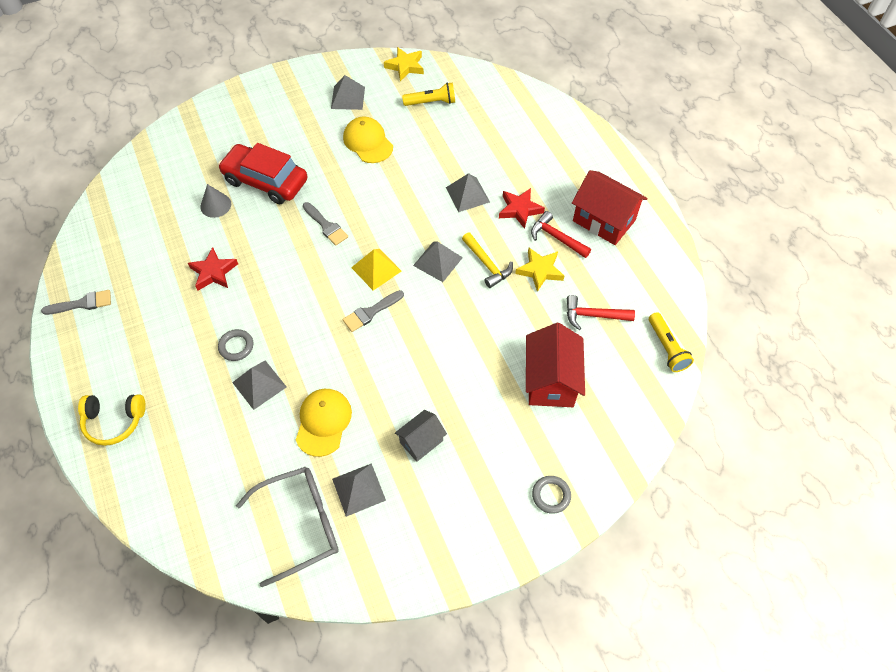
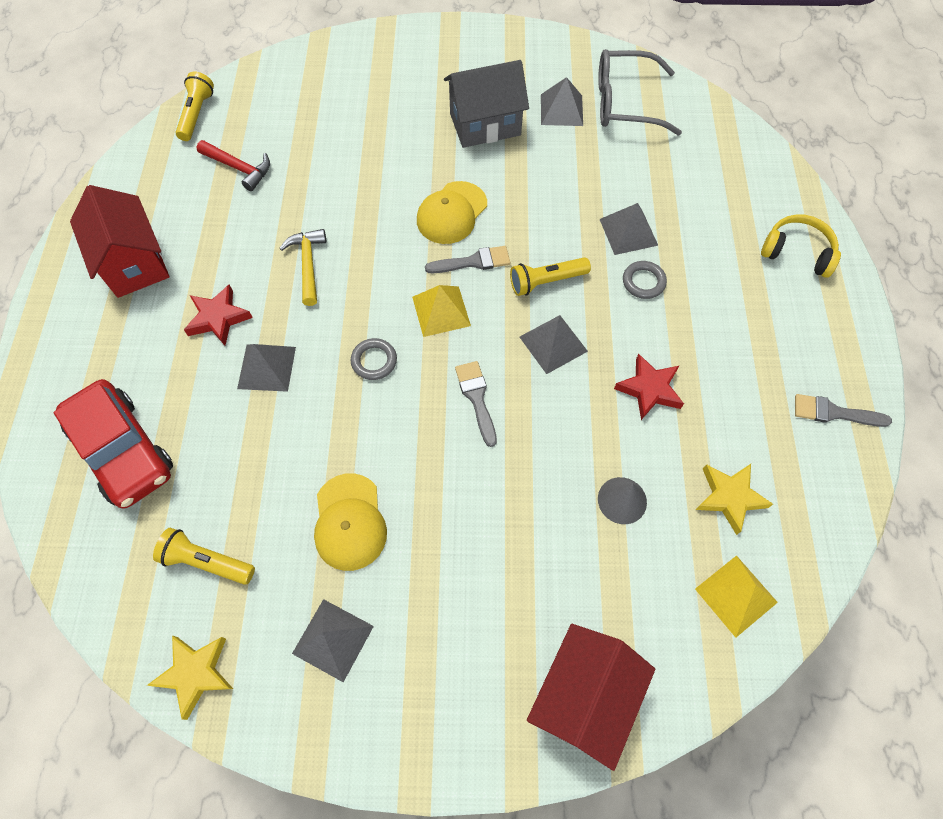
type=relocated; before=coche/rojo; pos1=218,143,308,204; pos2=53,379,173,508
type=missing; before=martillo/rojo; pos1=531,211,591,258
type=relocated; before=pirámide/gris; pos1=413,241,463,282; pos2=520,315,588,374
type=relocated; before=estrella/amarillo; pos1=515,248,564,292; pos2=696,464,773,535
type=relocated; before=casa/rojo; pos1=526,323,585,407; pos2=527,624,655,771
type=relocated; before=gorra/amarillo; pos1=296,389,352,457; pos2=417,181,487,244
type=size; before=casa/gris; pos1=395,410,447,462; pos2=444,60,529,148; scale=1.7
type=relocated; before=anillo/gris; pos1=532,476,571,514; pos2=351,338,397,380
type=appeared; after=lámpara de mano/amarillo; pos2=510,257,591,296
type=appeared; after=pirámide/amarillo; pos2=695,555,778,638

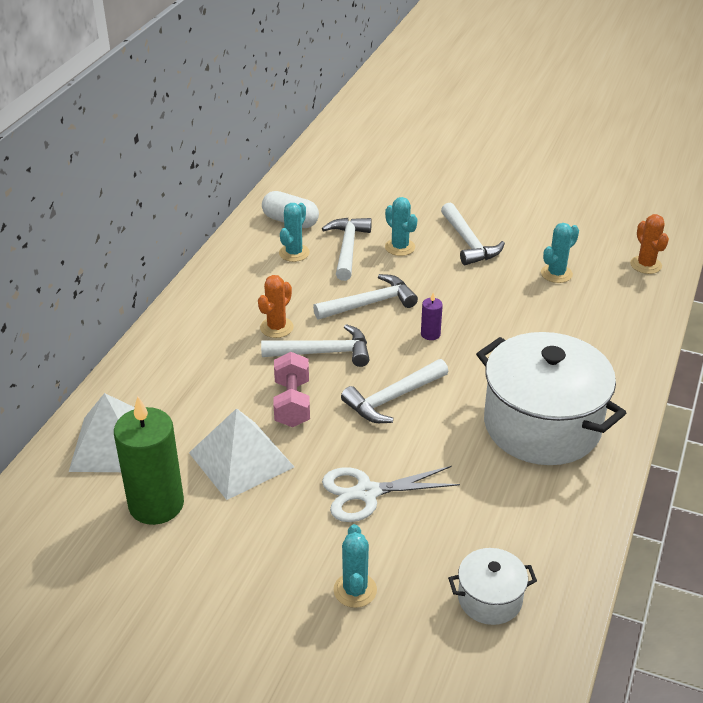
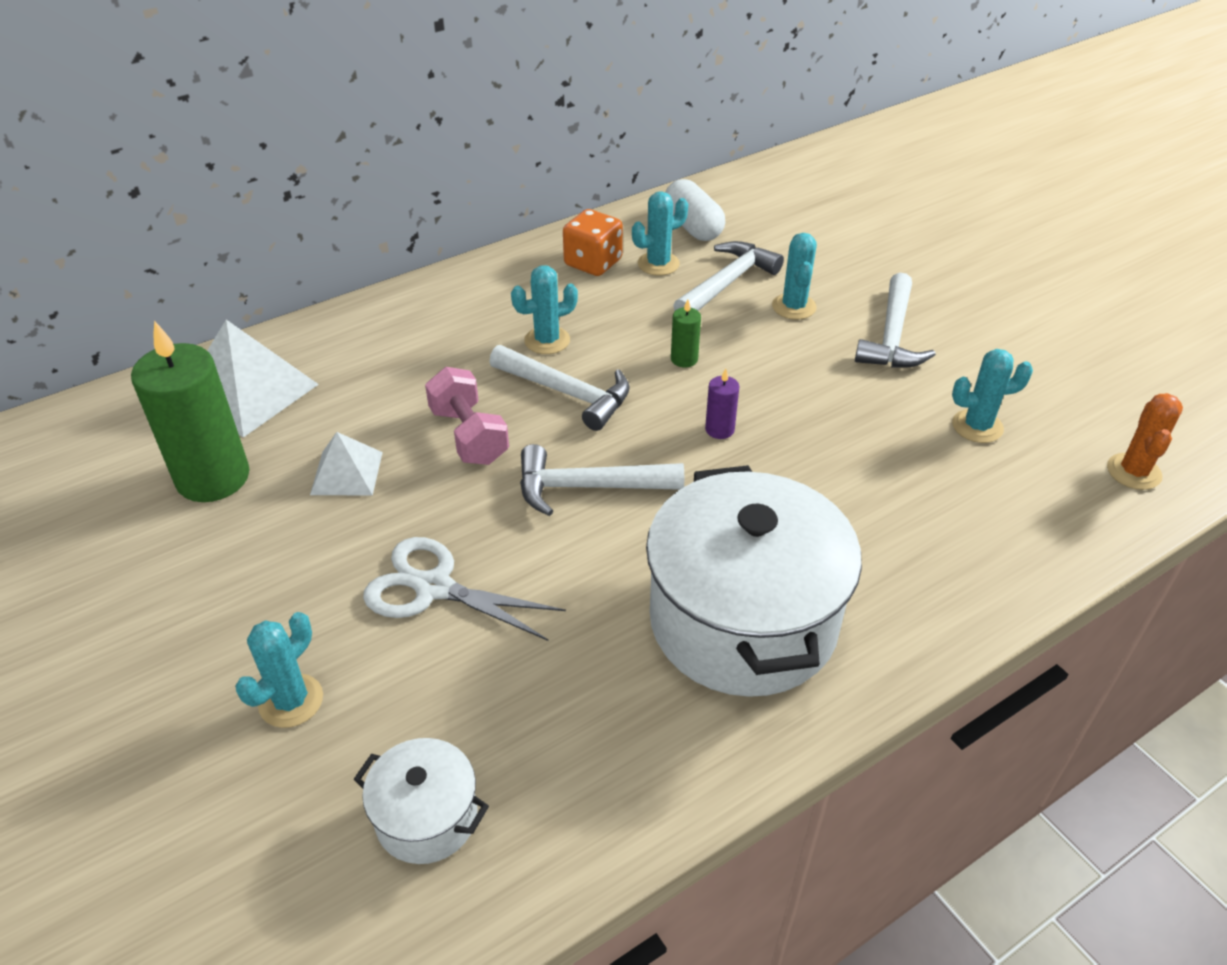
type=exchanged; before=martillo/blanco; after=vela/verde; pos1=313,274,418,320; pos2=671,299,701,367
type=colour; before=cactus/naranja; after=cactus/turquesa; pos1=258,275,294,338; pos2=511,266,578,354
type=spun; before=mancuerna/rosa; pos1=274,352,310,427; pos2=425,367,509,465; turn=-60
type=size; before=pirámide/blanco; pos1=189,408,294,500; pos2=310,432,383,496; scale=0.58
type=appeared; after=dado/naranja; pos2=563,209,623,276

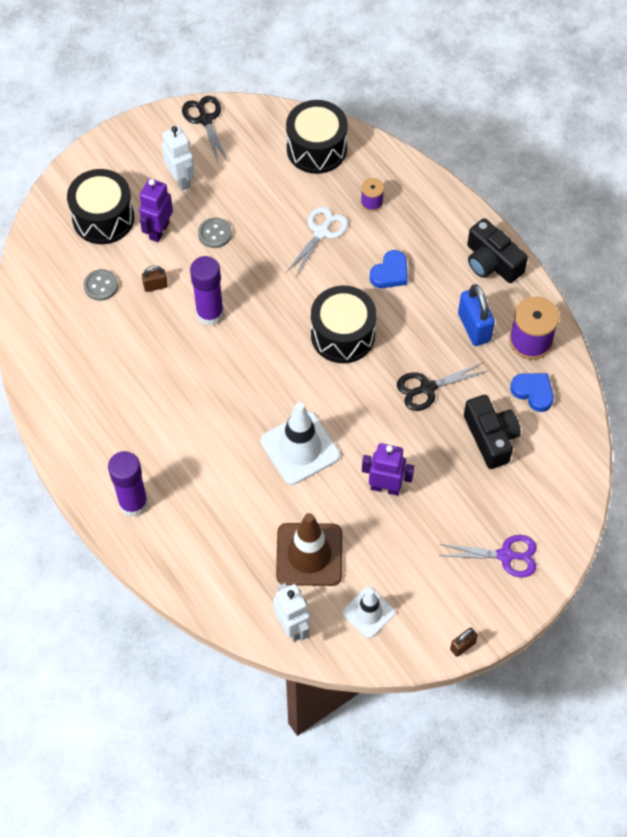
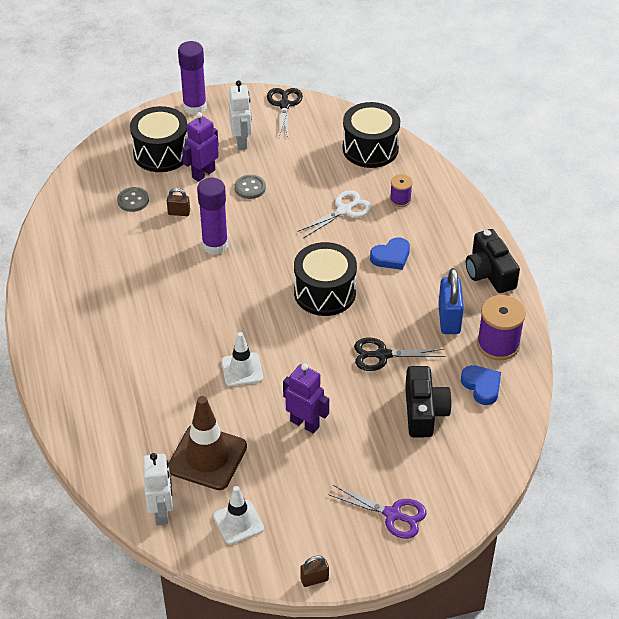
type=size; before=cono de tráfico/blanco; pos1=260,402,340,485; pos2=221,332,263,387; scale=0.62
type=relocated; before=barra de pegamento/morado; pos1=108,451,148,517; pos2=178,41,207,115

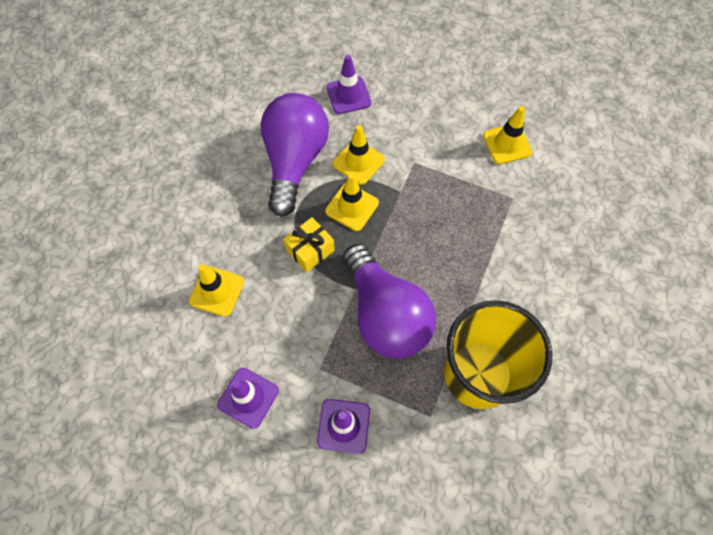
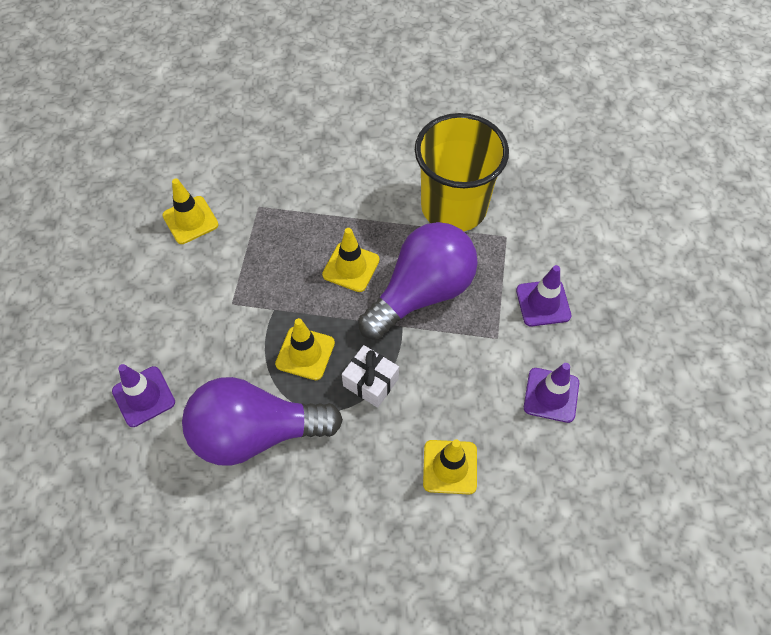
type=relocated; before=cono de tráfico/amarillo; pos1=333,125,385,185; pos2=322,228,380,292
type=colour; before=regalo/amarillo; after=regalo/blanco; pos1=283,217,335,272; pos2=342,345,399,408

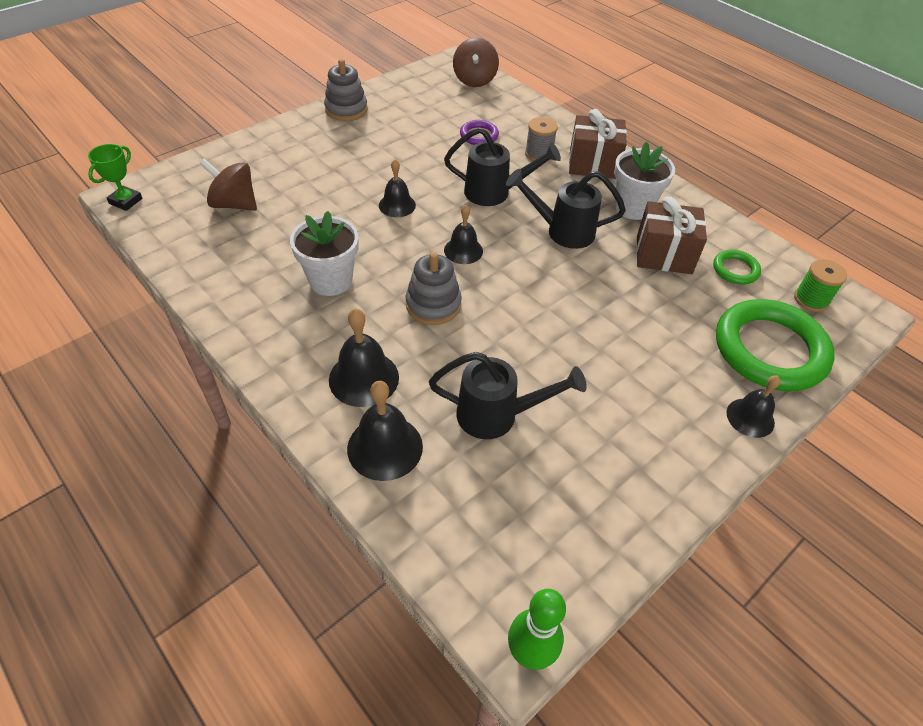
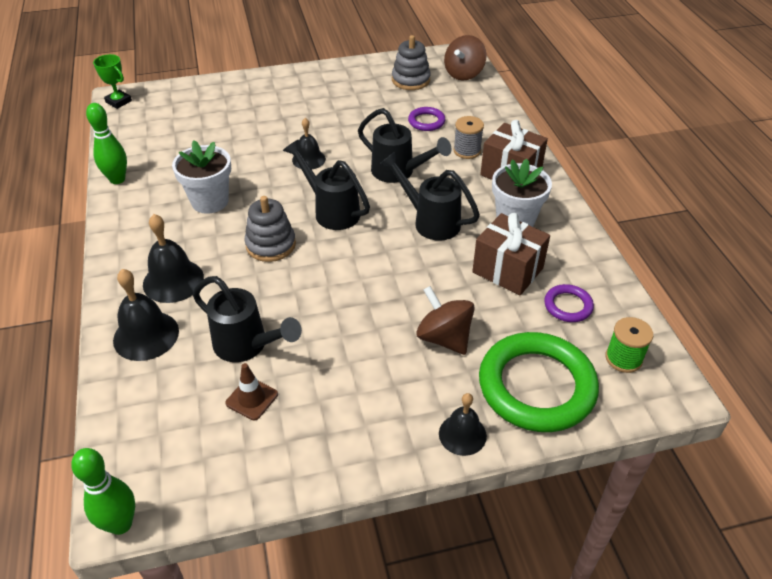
type=relocated; before=juguete apilable/gris; pos1=324,59,368,121; pos2=392,35,431,90
type=spun; before=trofeo/verde; pos1=88,144,143,211; pos2=93,54,132,109; turn=75
type=relocated; before=peonza/marrón; pos1=199,159,257,211; pos2=416,286,475,355
type=exchanged; before=campana/negro; after=regadera/negro; pos1=444,205,483,264; pos2=283,140,370,230
type=colour; before=anillo/verde; after=anillo/morado; pos1=713,250,761,284; pos2=544,284,594,322
type=appeared; after=bolo/verde; pos2=86,103,127,184
type=appeared; after=cono de tráfico/marrón; pos2=225,363,278,420

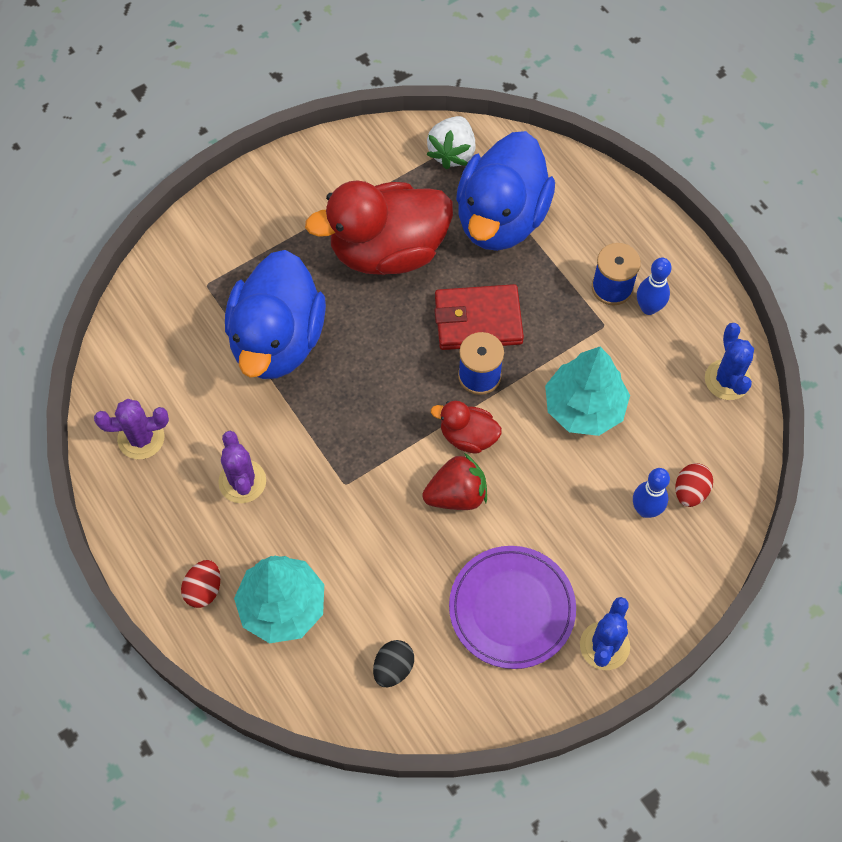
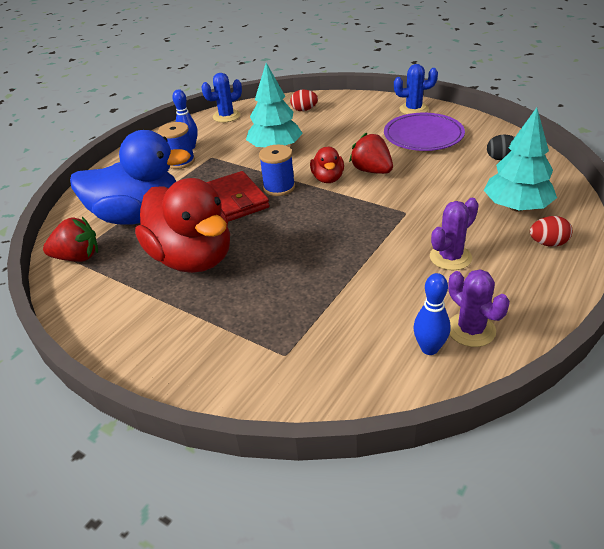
type=colour; before=fresa/blanco; after=fresa/rojo; pos1=427,116,476,169; pos2=43,217,98,262
type=missing; before=pato/azul; pos1=225,250,326,379
type=relocated; before=bolo/azul; pos1=633,468,670,518; pos2=414,273,450,355

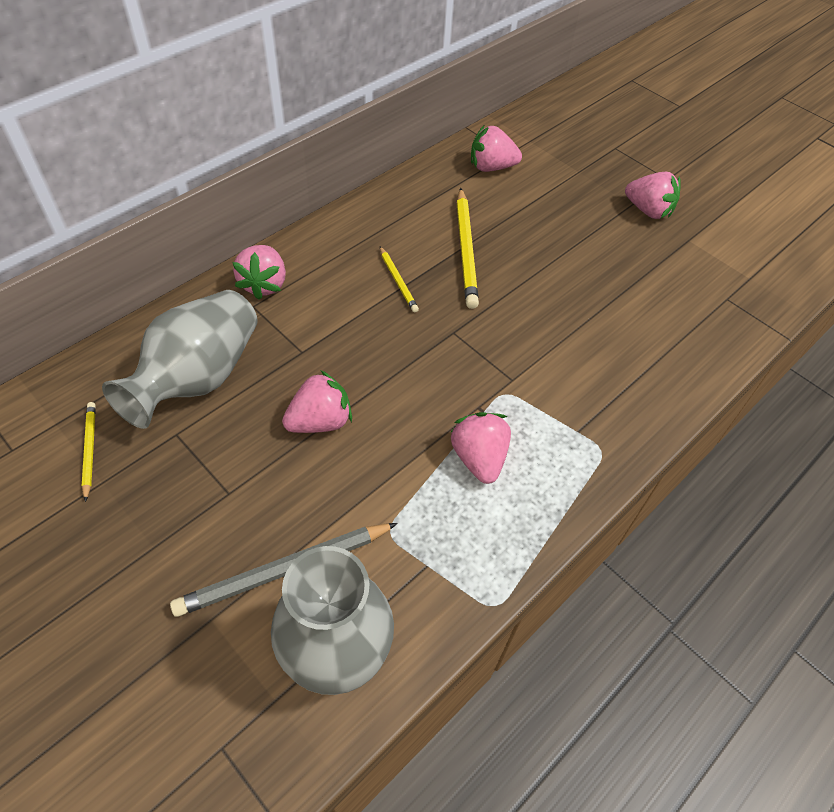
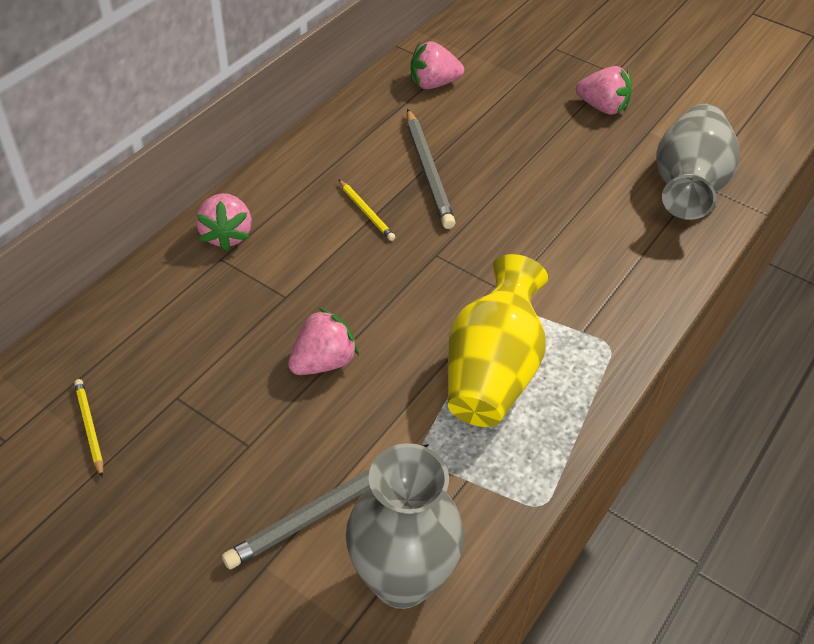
type=colour; before=lápiz/amarillo; after=lápiz/gris; pos1=456,188,479,309; pos2=407,109,456,229
type=relocated; before=florero/gris; pos1=102,290,258,429; pos2=656,104,740,220
type=exchanged; before=fresa/rosa; after=florero/amarillo; pos1=450,412,511,484; pos2=448,254,548,427

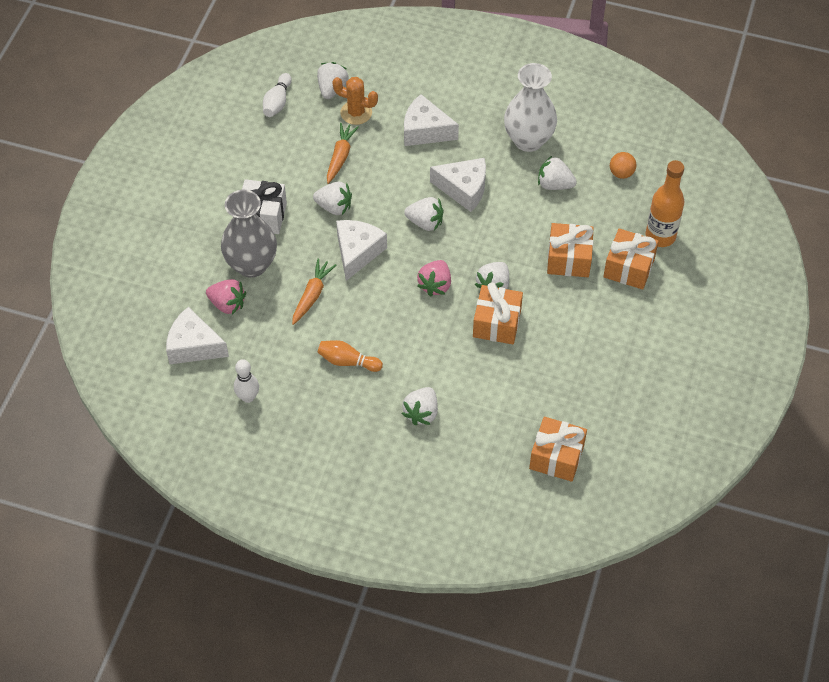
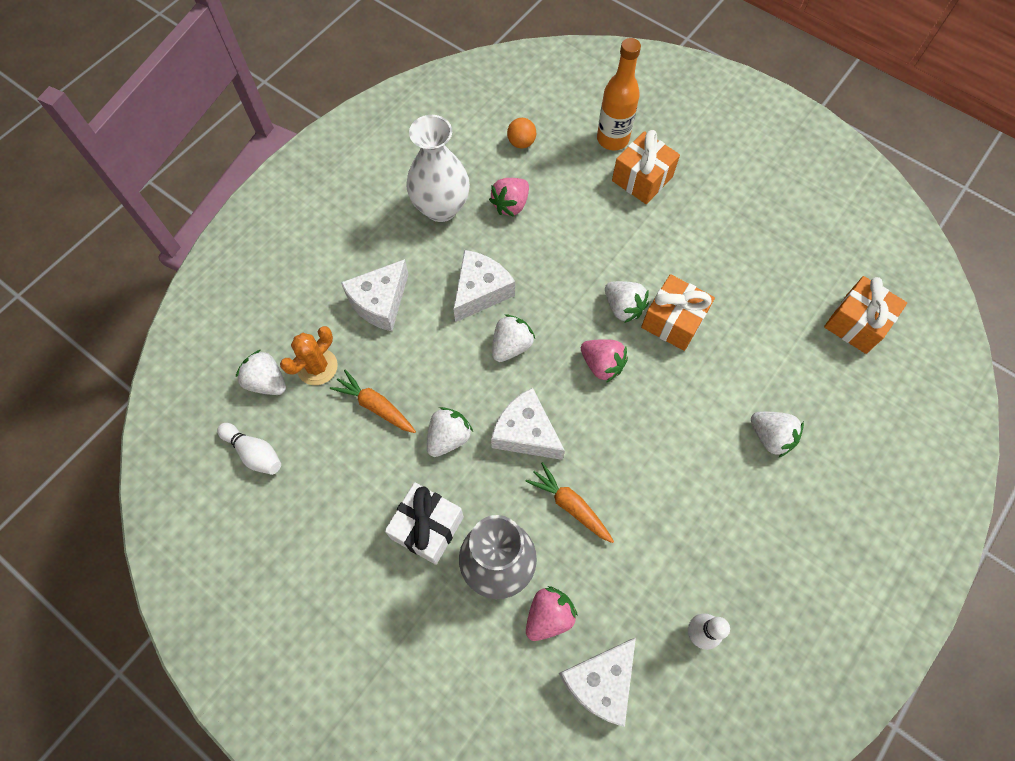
type=colour; before=fresa/blanco; after=fresa/rosa; pos1=538,156,577,190; pos2=489,178,529,217
type=missing; before=regalo/naranja; pos1=547,223,594,277
type=missing; before=bolo/naranja; pos1=317,340,383,372

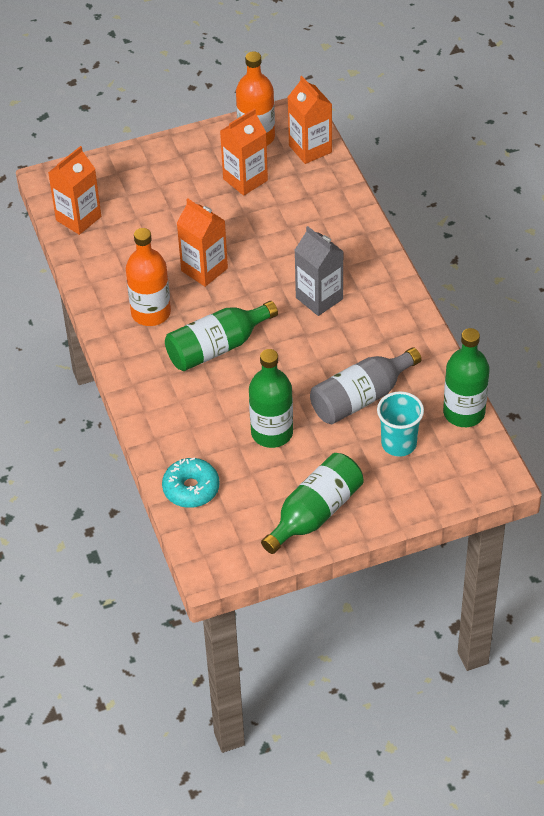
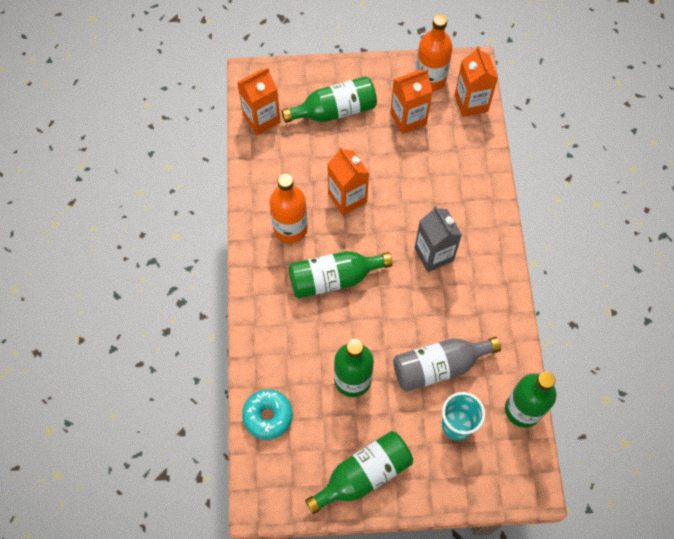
type=appeared; after=botella/verde; pos2=282,76,377,123

